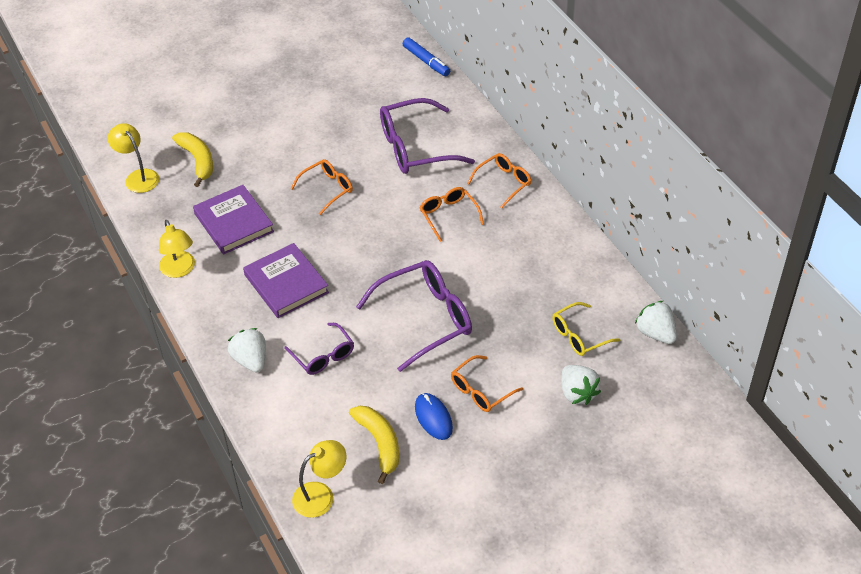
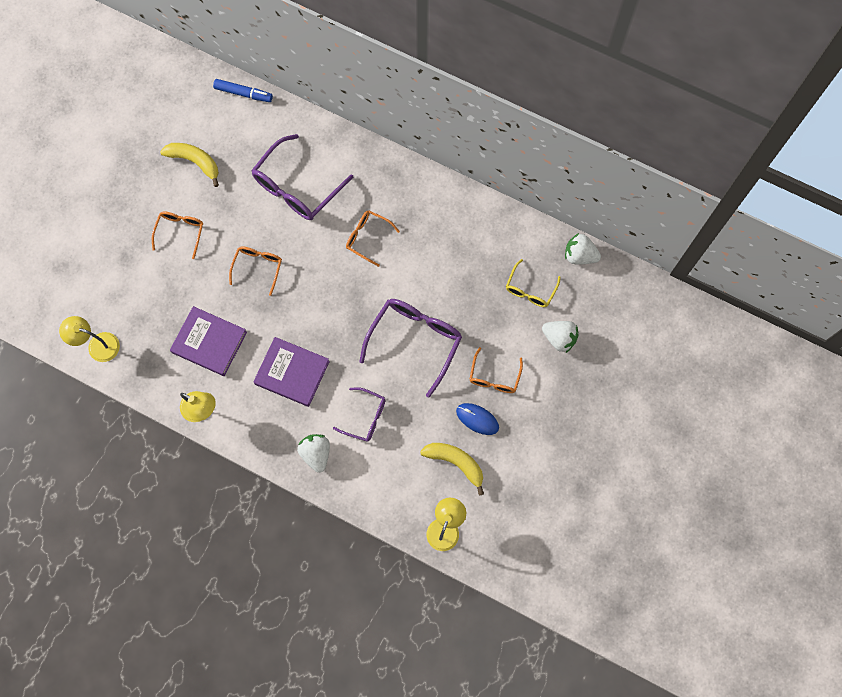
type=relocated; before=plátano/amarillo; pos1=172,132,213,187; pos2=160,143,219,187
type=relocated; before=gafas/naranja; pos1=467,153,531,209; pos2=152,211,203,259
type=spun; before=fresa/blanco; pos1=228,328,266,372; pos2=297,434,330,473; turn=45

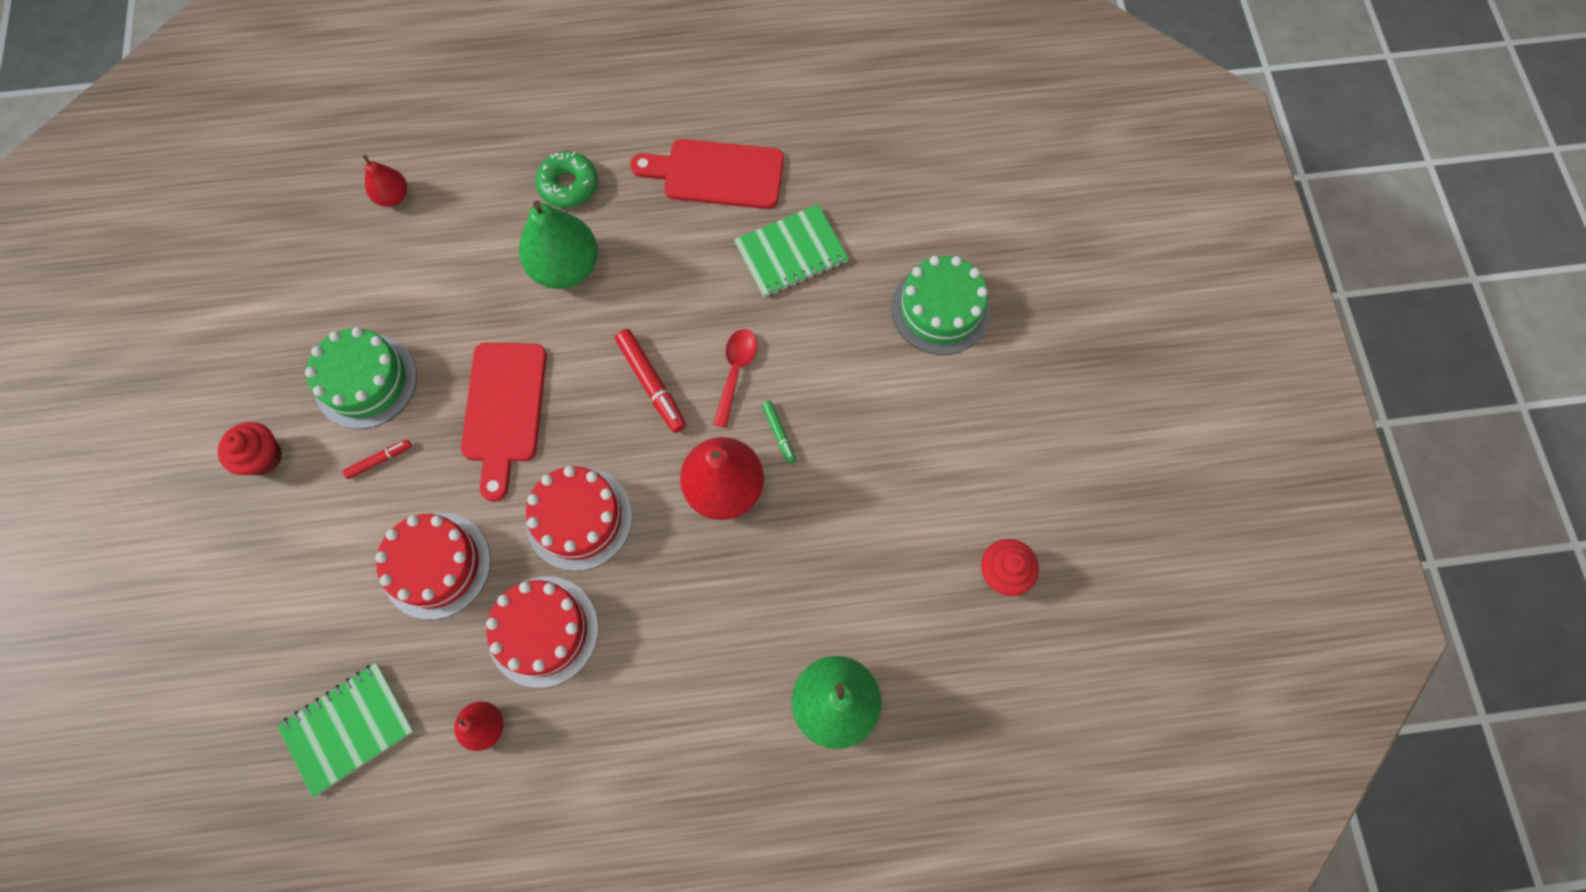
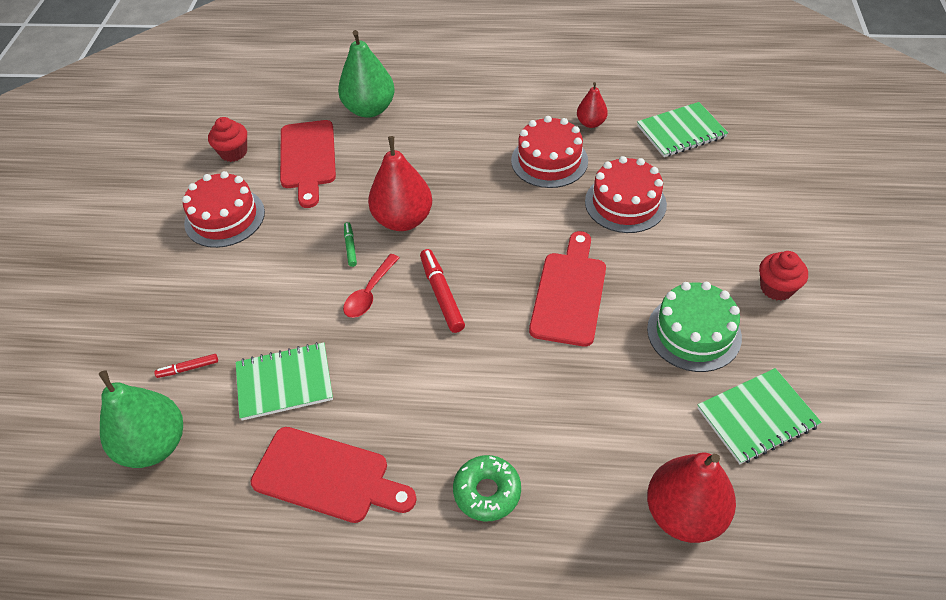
type=size; before=pera/rojo; pos1=362,155,407,207; pos2=647,453,736,543; scale=1.87
type=relocated; before=pera/verde; pos1=519,201,598,289; pos2=98,370,183,468
type=missing; before=tarta/verde; pos1=891,256,991,355
type=relocated; before=rotulador/rojo; pos1=343,439,412,479; pos2=154,354,218,378
type=relocated; before=tarta/rojo; pos1=526,466,632,571; pos2=182,171,265,248
type=appeared; after=tabla de cortar/rojo; pos2=280,120,336,208
type=appeared; after=cuaderno/verde; pos2=697,368,822,464

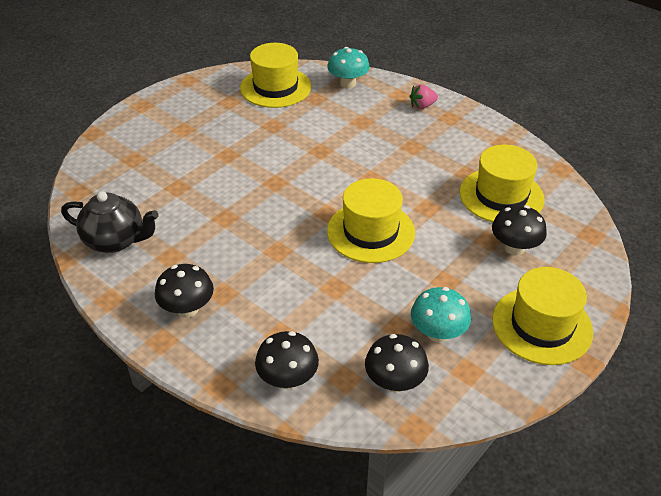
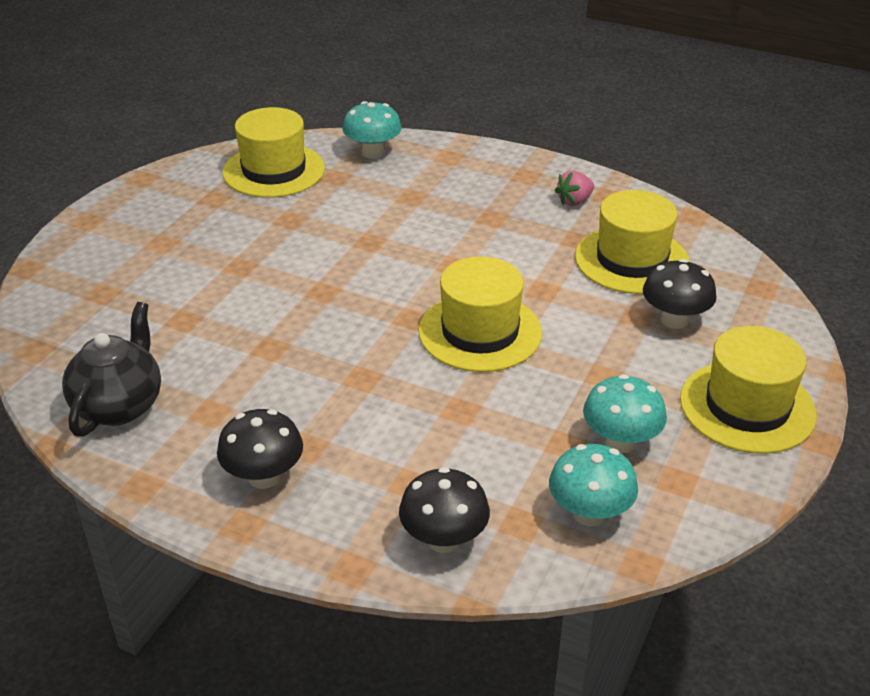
type=relocated; before=fresa/rosa; pos1=409,84,438,109; pos2=555,171,594,206
type=spun; before=tetera/negro; pos1=61,191,159,253; pos2=62,302,161,437; turn=-75
type=colour; before=seta/negro; after=seta/turquesa; pos1=365,334,429,392; pos2=549,444,638,526

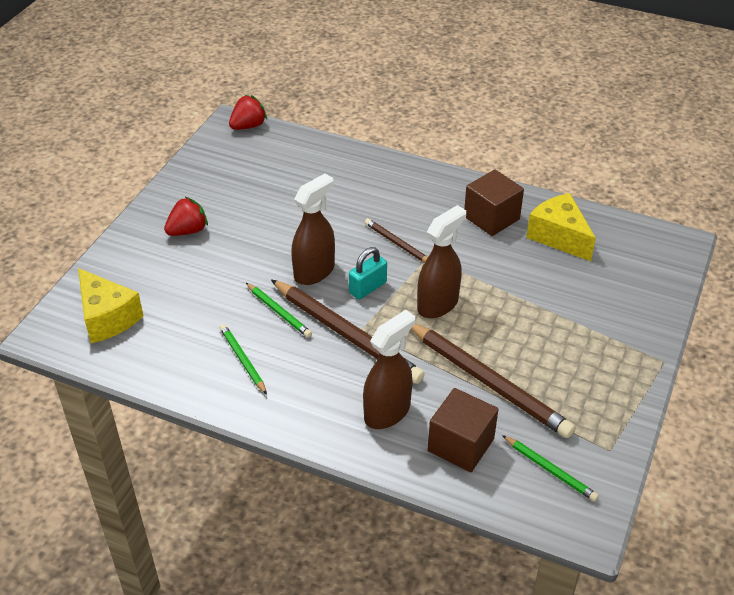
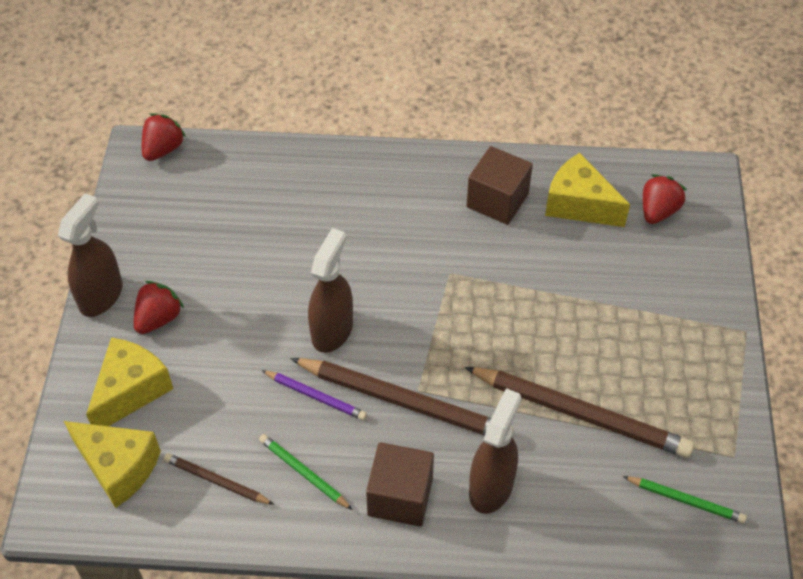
type=relocated; before=pulverizador/marrón; pos1=417,205,466,318; pos2=58,193,123,317
type=relocated; before=lápiz/marrón; pos1=365,218,428,262; pos2=164,453,274,505
type=missing; before=candado/turquesa; pos1=349,247,387,300
type=colour; before=lápiz/verde; after=lápiz/morado; pos1=246,283,312,338; pos2=262,370,367,420
type=relocated; before=cubo/marrón; pos1=428,388,498,472; pos2=366,442,434,527
type=appeared; after=fresa/rojo; pos2=643,174,687,224
type=appeared; after=queso/amarillo; pos2=86,337,173,426

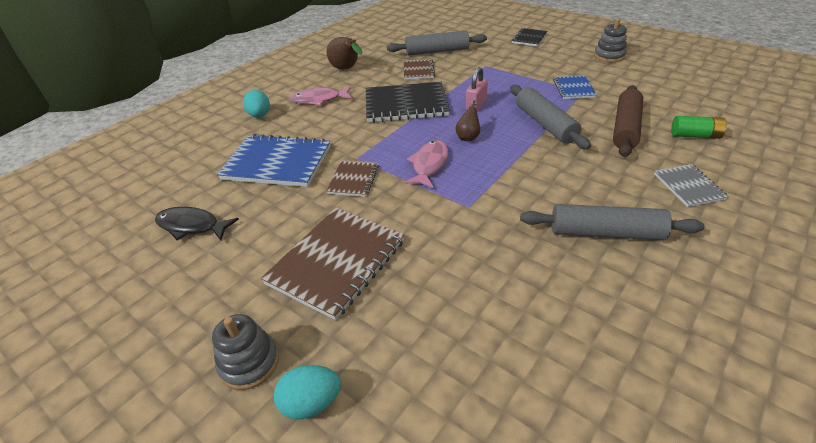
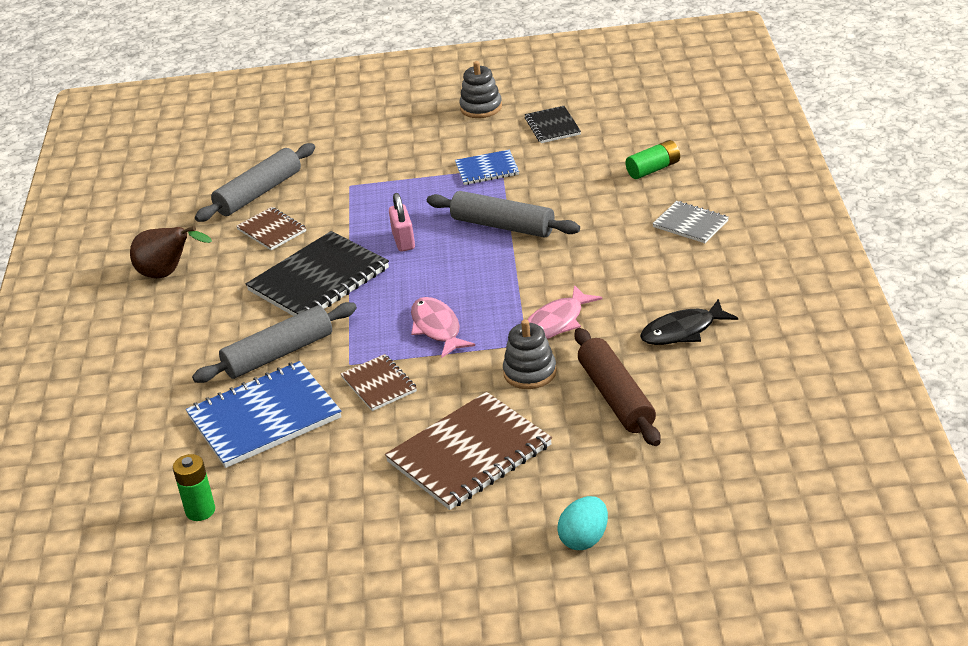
type=relocated; before=cuaderno/negro; pos1=512,28,547,46; pos2=525,106,581,143
type=spun; before=cuaderno/azul; pos1=553,75,597,99; pos2=455,150,519,185; turn=-60
type=relocated; before=rodillo/marrón; pos1=613,85,643,157; pos2=575,328,661,446
type=relocated; before=pez/rosa; pos1=290,87,352,105; pos2=527,285,602,339
type=missing; before=huevo/turquesa; pos1=243,90,270,118
type=missing; before=pera/marrón; pos1=456,100,480,141
type=relocated; before=rodillo/gris; pos1=520,204,704,240; pos2=192,302,357,383
type=relocated; before=pez/negro; pos1=155,207,239,241; pos2=640,299,738,345
type=spun; before=cuaderno/marrón; pos1=261,208,404,320; pos2=385,392,552,510; turn=60
type=relocated; before=juguete apilable/gris; pos1=212,314,279,390; pos2=503,319,557,389
type=appeared; after=pila/verde; pos2=173,454,215,521

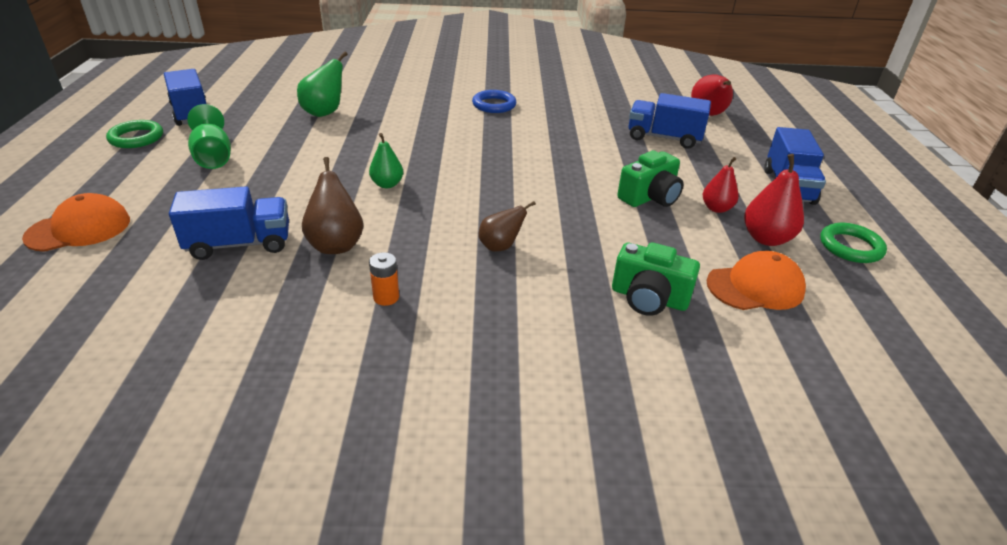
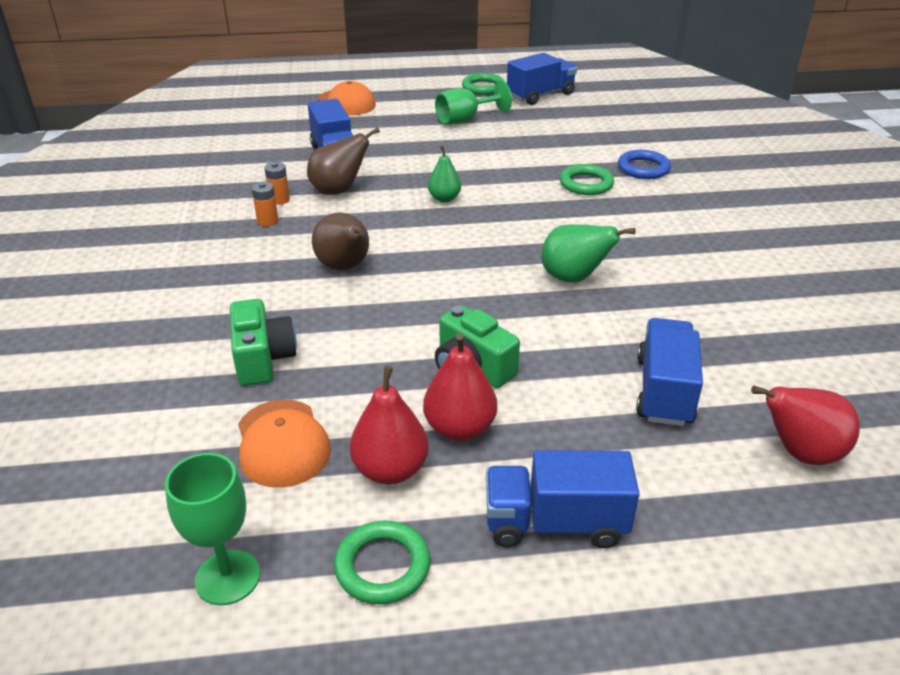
type=relocated; before=pera/verde; pos1=297,51,348,117; pos2=541,224,636,283
type=relocated; before=anillo/azul; pos1=472,90,517,113; pos2=618,150,671,179
type=size; before=pera/rojo; pos1=703,157,739,213; pos2=423,333,497,441; scale=1.51
type=size; before=pera/marrón; pos1=479,201,536,251; pos2=312,213,369,270; scale=1.51
type=spun; before=cámara/verde; pos1=612,242,700,316; pos2=230,299,297,386; turn=150
type=appeared; after=pila/naranja; pos2=264,162,290,205
type=appeared; after=anillo/verde; pos2=560,164,614,195
type=appeared; after=copa/verde; pos2=165,453,260,605

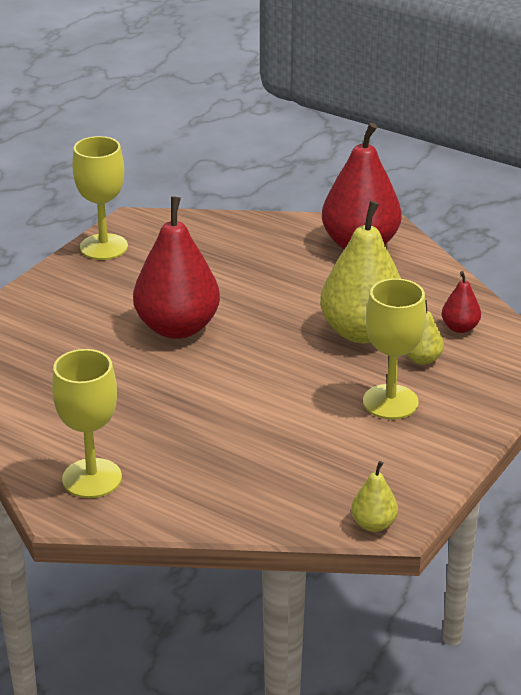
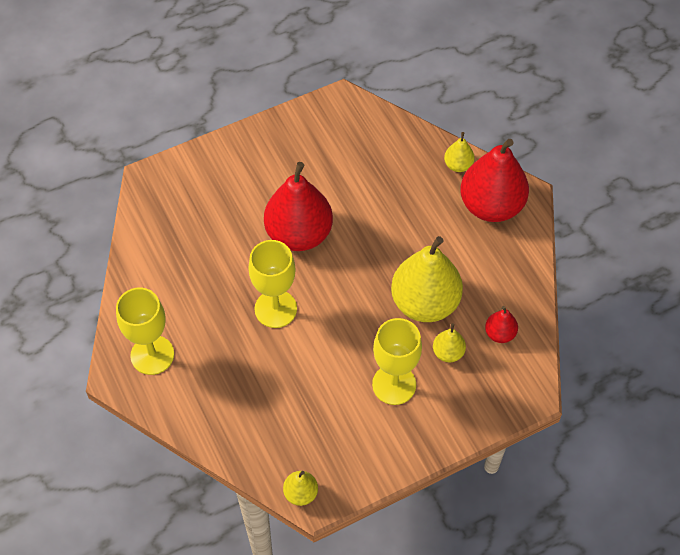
type=relocated; before=copa/amarillo; pos1=72,136,128,260; pos2=248,240,297,328
type=appeared; after=pera/amarillo; pos2=444,132,475,172

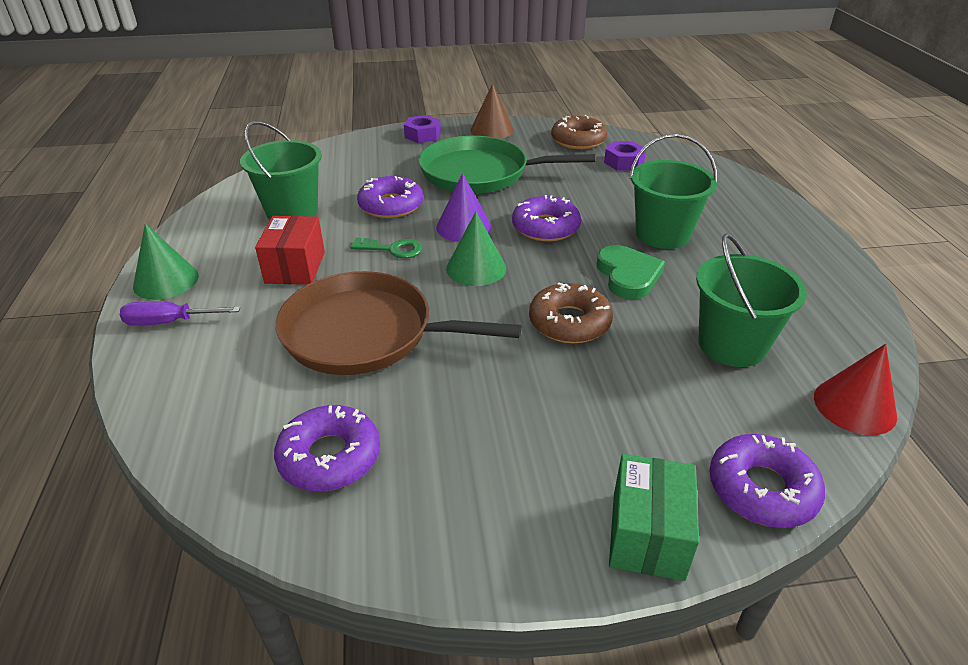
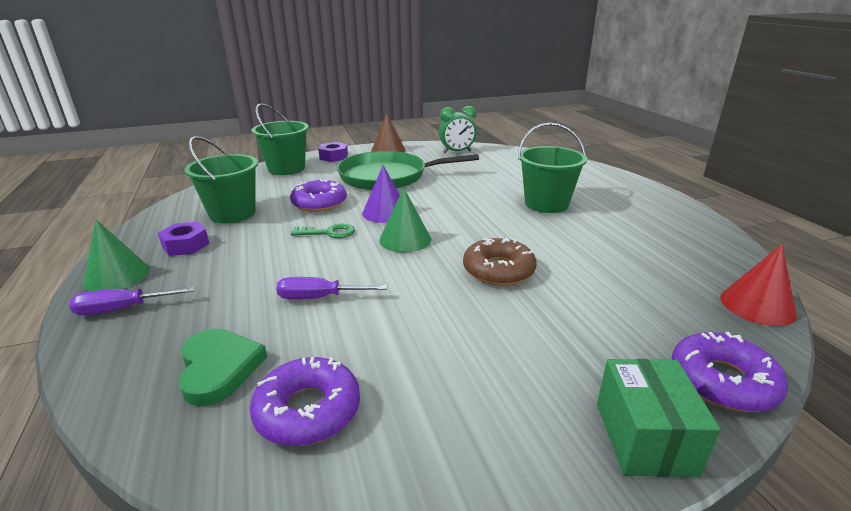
type=exchanged; before=rosquilla/marrón; after=despertador/verde; pos1=551,115,607,149; pos2=439,106,477,153
type=relocated; before=tuerca/morado; pos1=604,141,646,171; pos2=158,222,209,256
type=missing; before=rosquilla/morado; pos1=512,195,581,242
type=missing; before=caja/rojo; pos1=255,216,325,285
type=relocated; before=balde/verde; pos1=696,233,807,367; pos2=251,103,309,175
type=relocated; before=corazón/verde; pos1=597,245,665,299; pos2=178,328,267,406
type=exchanged; before=sartén/marrón; after=destornillador/morado; pos1=276,271,522,375; pos2=276,277,387,299

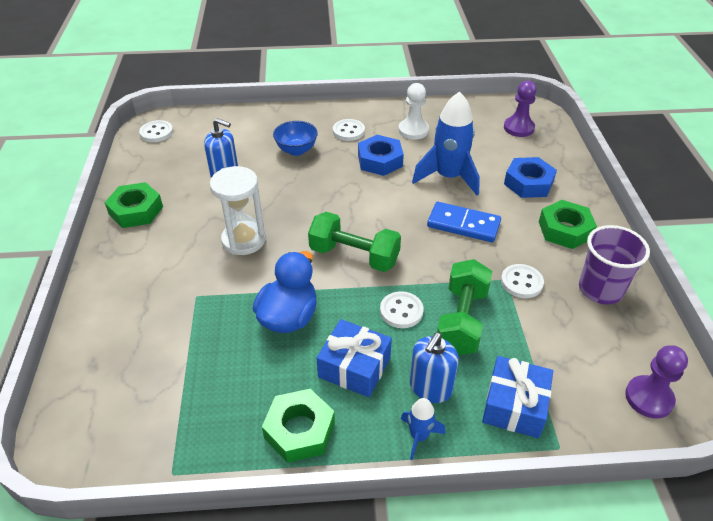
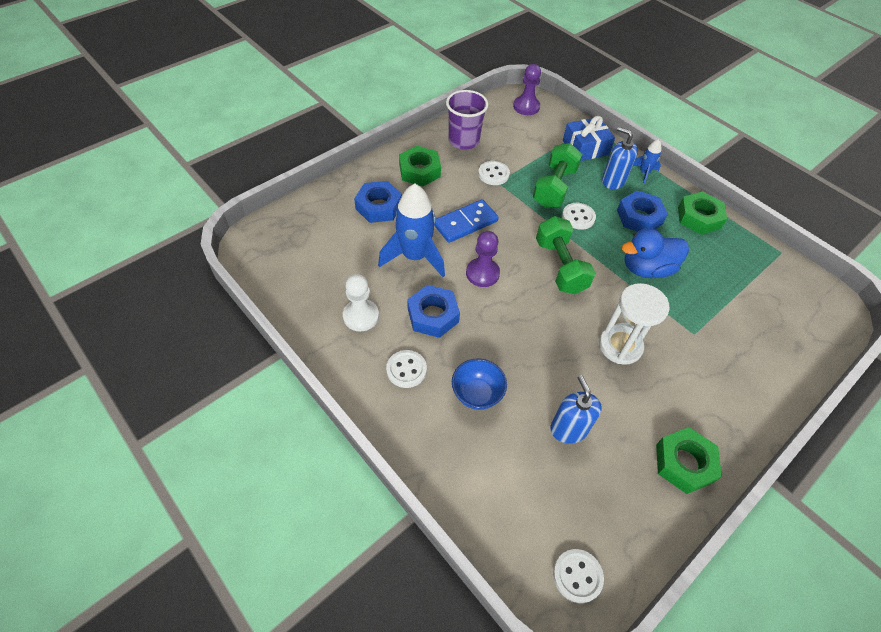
type=relocated; before=peón/morado; pos1=504,81,537,137; pos2=466,231,500,287
type=spun; before=ficha de dominó/azul; pos1=427,202,501,242; pos2=434,199,499,243; turn=75
type=spun; before=mancuerna/verde; pos1=437,259,492,355; pos2=533,143,582,208; turn=-45
type=exchanged; before=regalo/azul; after=tuerca/azul; pos1=317,319,392,397; pos2=617,191,668,232
type=spun; before=dispensador de jabón/azul; pos1=410,333,459,403; pos2=602,127,638,189; turn=-135

